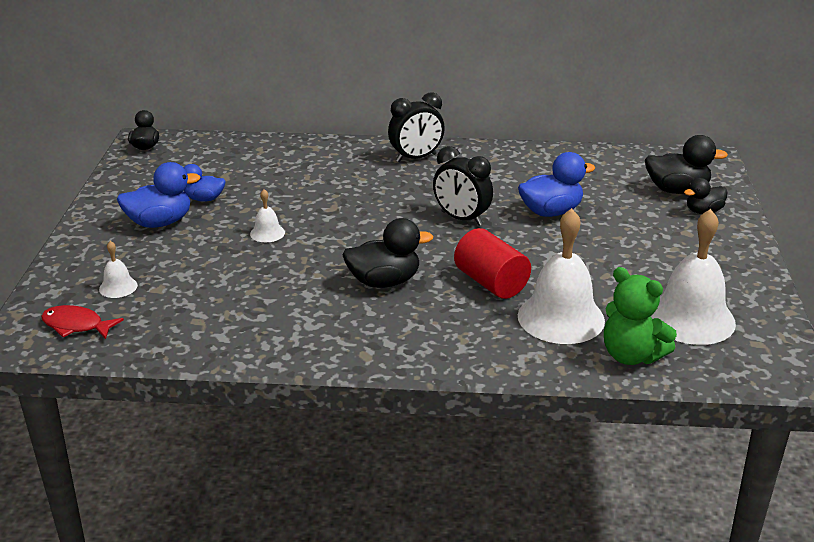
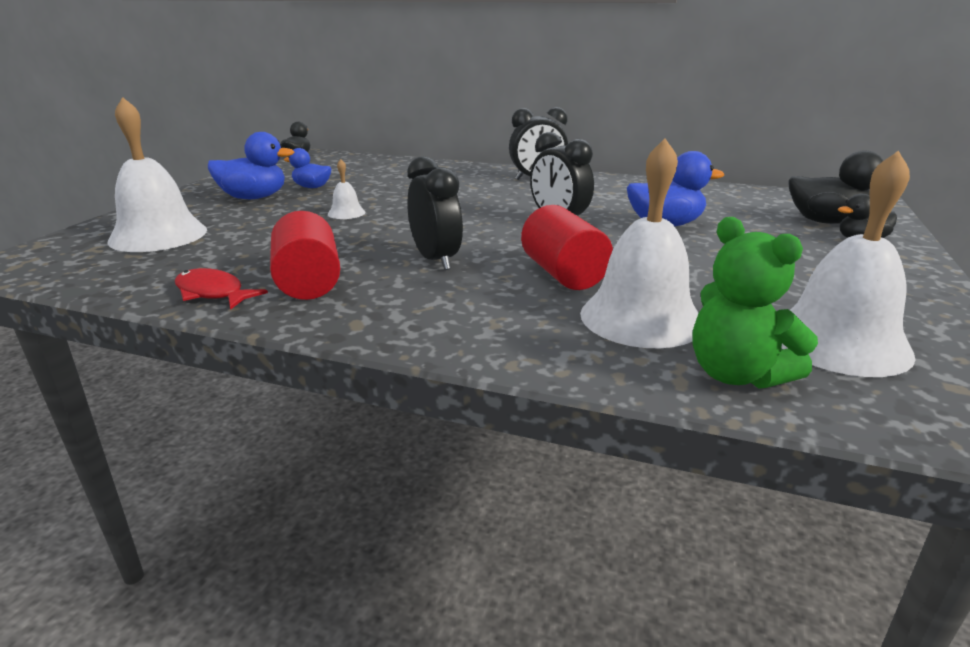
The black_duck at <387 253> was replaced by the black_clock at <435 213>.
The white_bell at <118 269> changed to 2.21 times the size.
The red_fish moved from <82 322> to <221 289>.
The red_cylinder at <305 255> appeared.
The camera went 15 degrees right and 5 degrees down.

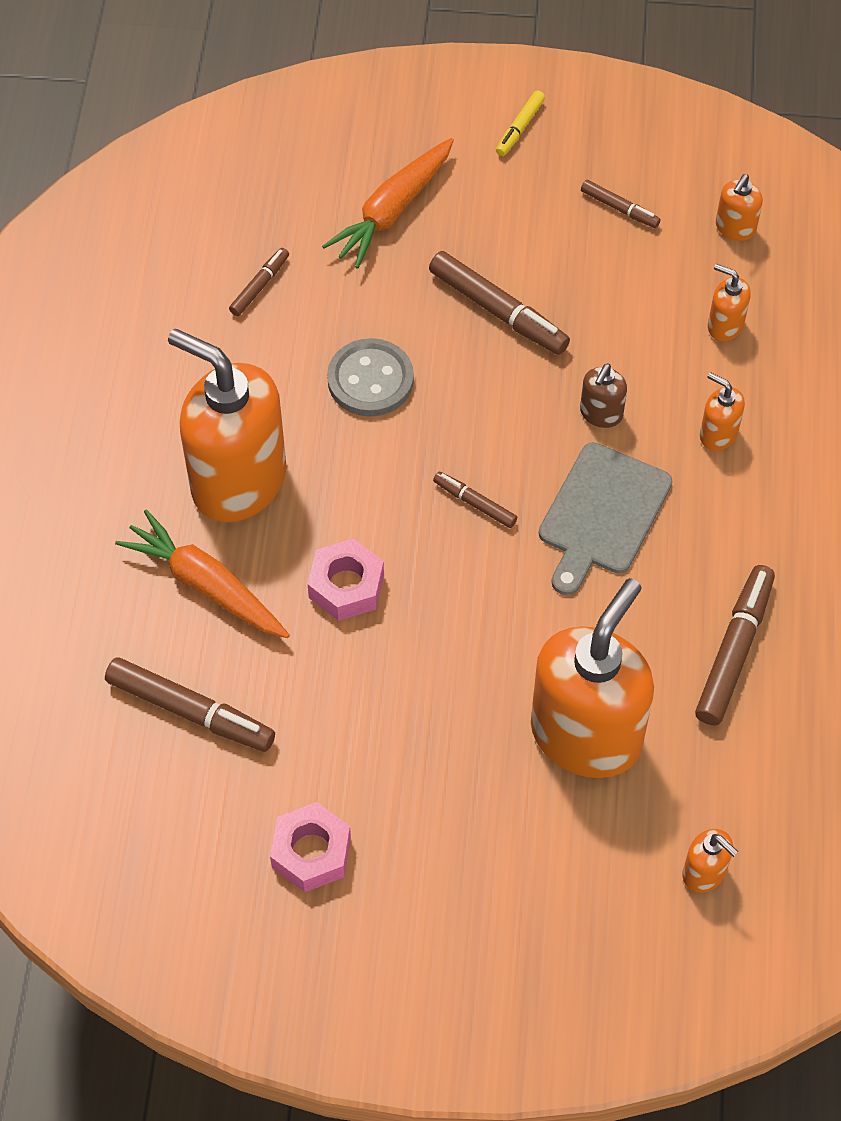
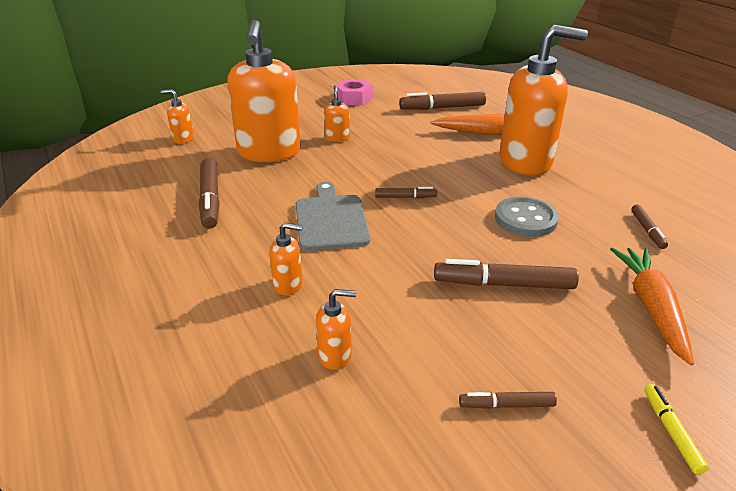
The orange_soap_dispenser moved from <739 207> to <337 113>.
The brown_soap_dispenser at <603 395> disappeared.
The pink_nut at <346 579> disappeared.
The camera went 145 degrees right and 25 degrees down.

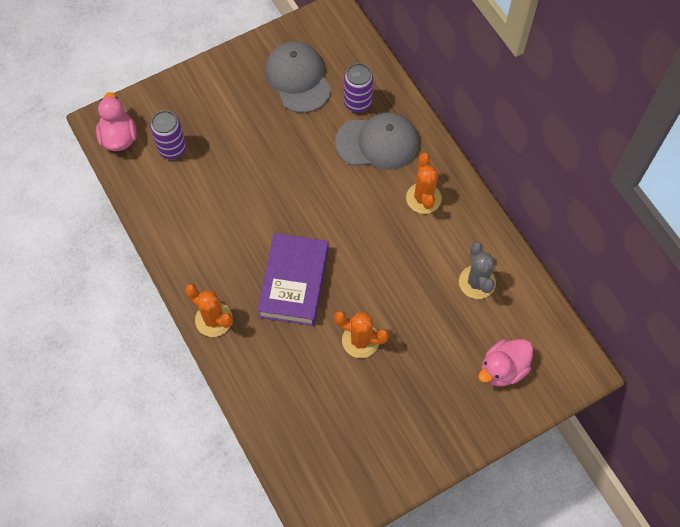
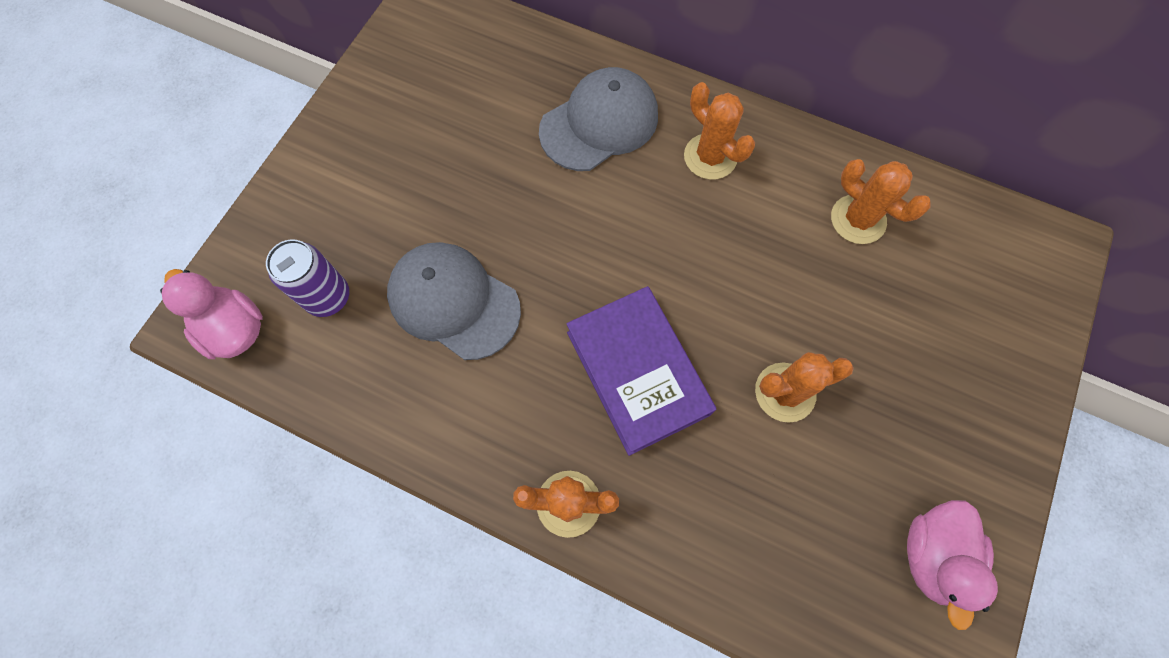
The grey_cap moved from <298 77> to <454 301>.
The purple_can at <358 88> disappeared.
The grey_cactus at <477 270> became the orange_cactus at <881 201>.
The pink_duck moved from <505 362> to <952 565>.
The camera went 35 degrees left and 5 degrees up.

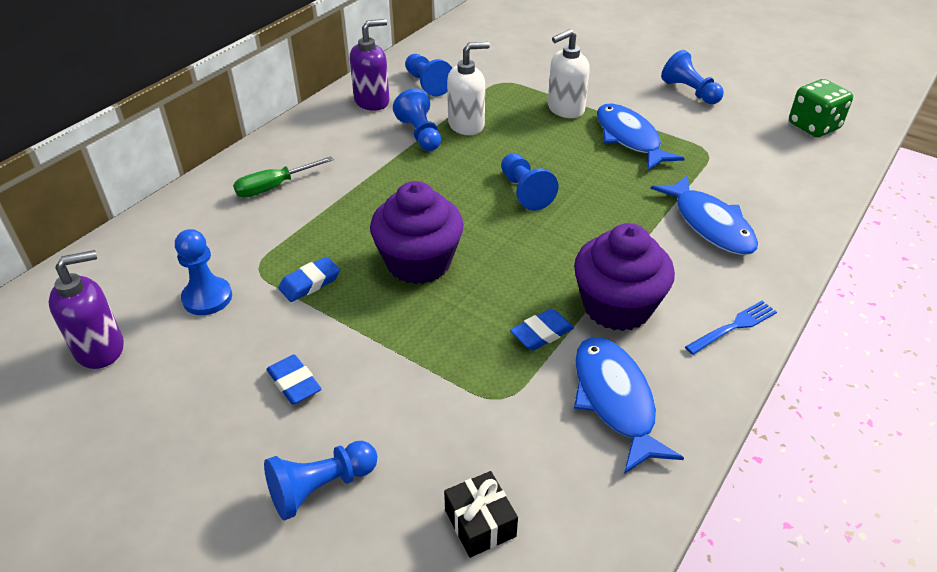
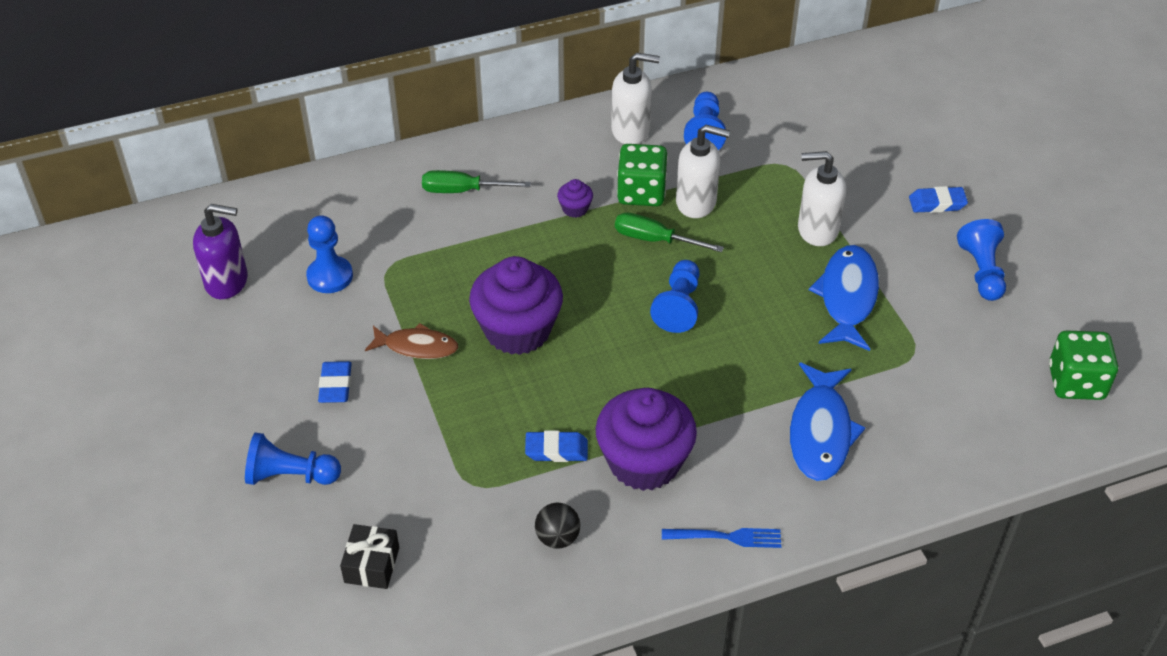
The purple_soap_dispenser at <370 65> became the white_soap_dispenser at <635 98>.
The blue_pawn at <417 120> was replaced by the green_dice at <642 175>.
The blue_eraser moved from <309 279> to <938 199>.
The blue_fish at <629 405> was replaced by the black_ball at <557 526>.
The purple_cupcake at <575 198> appeared.
The green_screwdriver at <669 232> appeared.
The brown_fish at <411 341> appeared.
The camera went 35 degrees right and 5 degrees up.

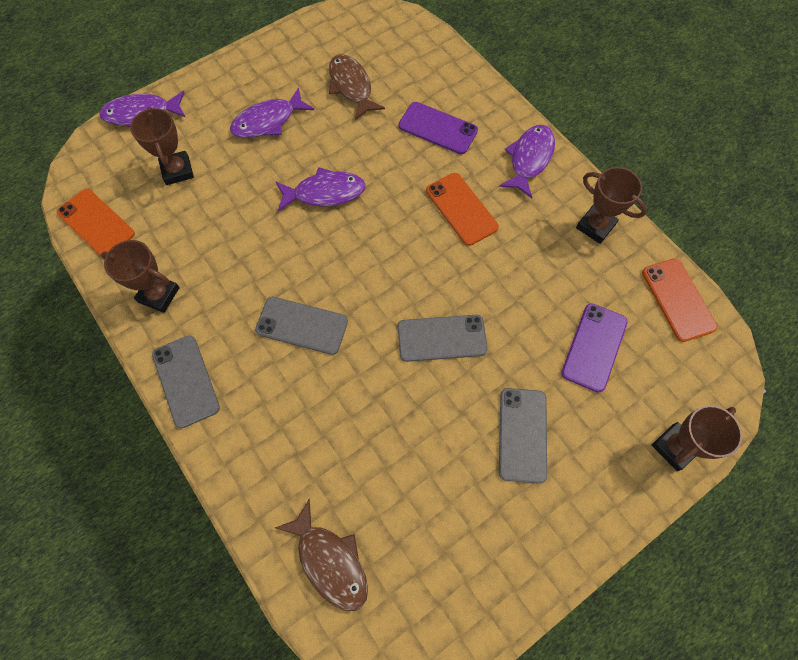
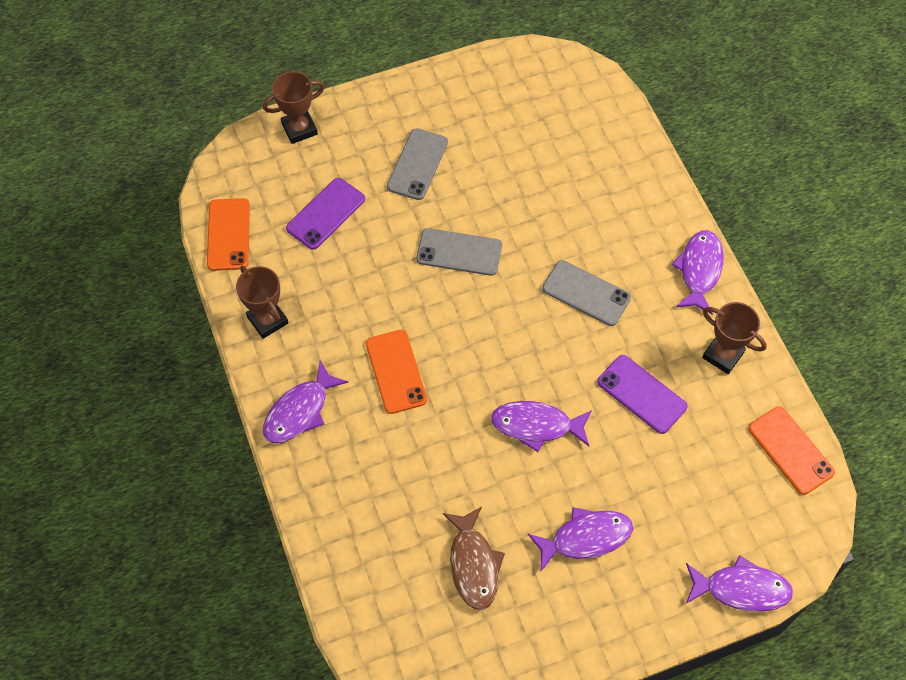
The purple_phone moved from <438 128> to <642 394>.
The brown_trophy at <162 146> disappeared.
The grey_phone at <186 381> was replaced by the purple_fish at <698 272>.
The brown_fish at <321 555> disappeared.
The camera went 165 degrees left and 5 degrees down.

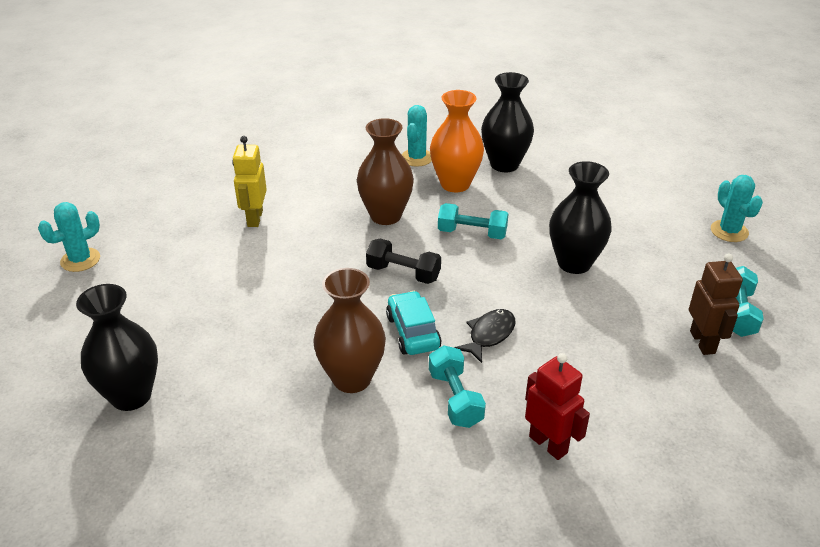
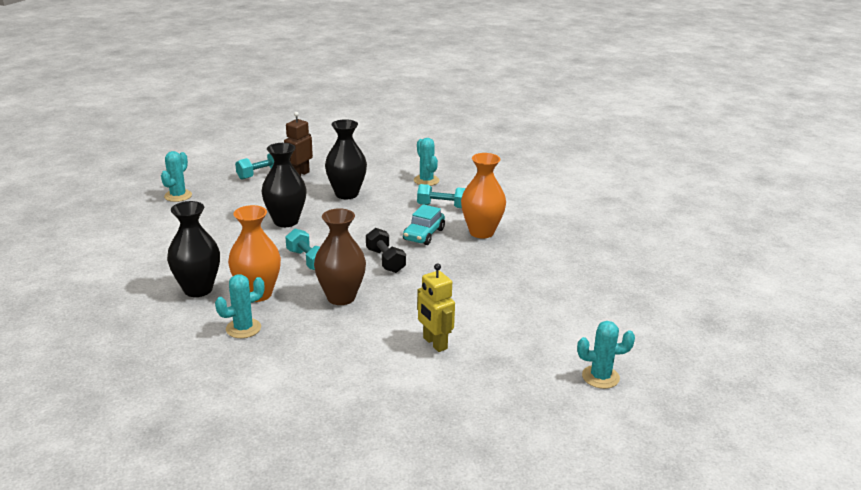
The yellow_robot at <249 181> turned 105 degrees clockwise.
The brown_vase at <349 330> became the orange_vase at <483 196>.
The black_vase moved from <117 347> to <346 159>.
The black_fish at <484 336> disappeared.
The turquoise_dumbbell at <457 386> turned 75 degrees clockwise.
The red_robot at <557 406> was replaced by the turquoise_cactus at <426 162>.
The camera went 140 degrees left and 10 degrees down.

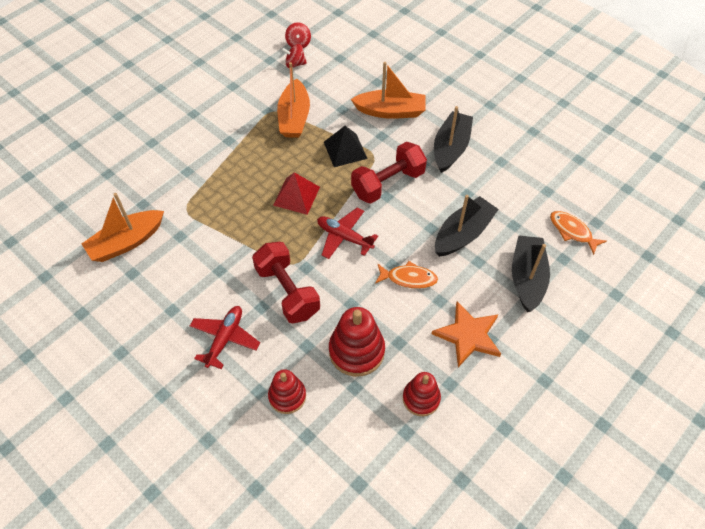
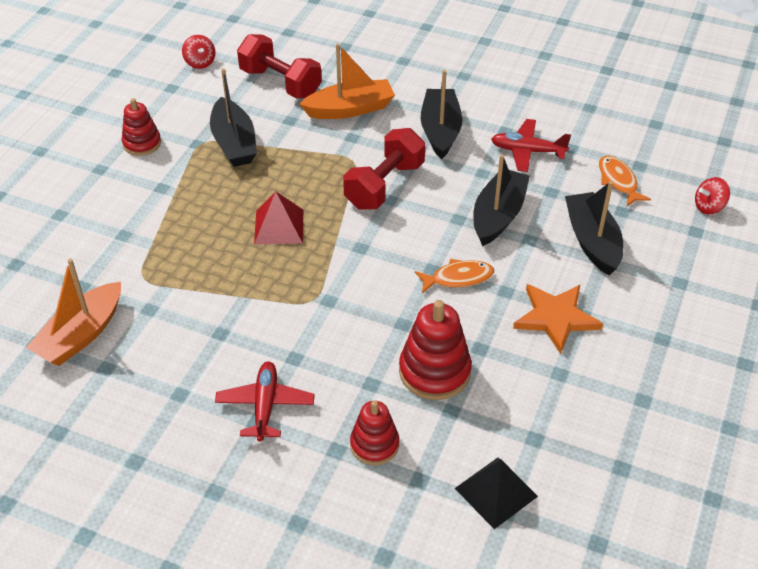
The red_spinning_top moved from <294 56> to <712 195>.
The orange_boat at <293 100> became the black_boat at <233 117>.
The black_pyramid moved from <346 146> to <496 493>.
The red_plane moved from <347 233> to <531 145>.
The orange_fish at <578 233> turned 45 degrees clockwise.
The red_dumbbell moved from <286 282> to <279 66>.
The red_stacking_toy moved from <422 394> to <141 127>.
The camera went 20 degrees left and 10 degrees down.

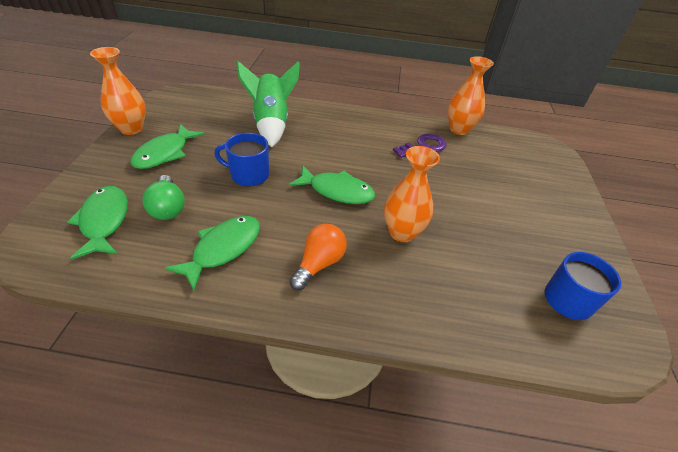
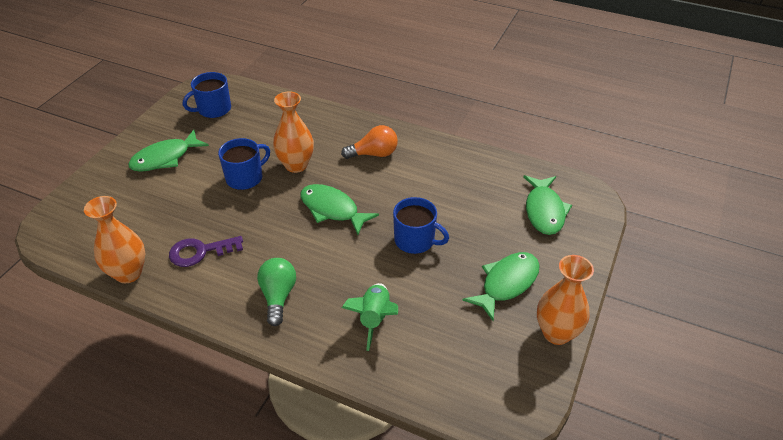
The green_rocket at <268 103> changed to 0.65 times the size.
The green_light_bulb moved from <163 197> to <276 292>.
The green_fish moved from <212 253> to <168 151>.
The orange_light_bulb at <318 257> turned 150 degrees counterclockwise.
The blue_mug at <244 164> appeared.
The camera went 160 degrees left and 0 degrees up.

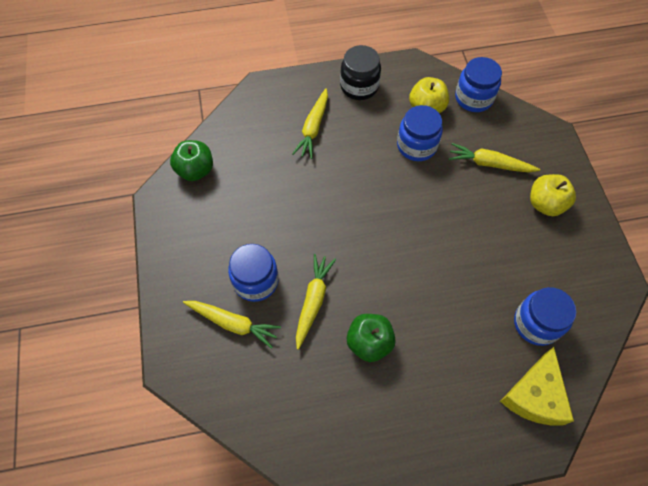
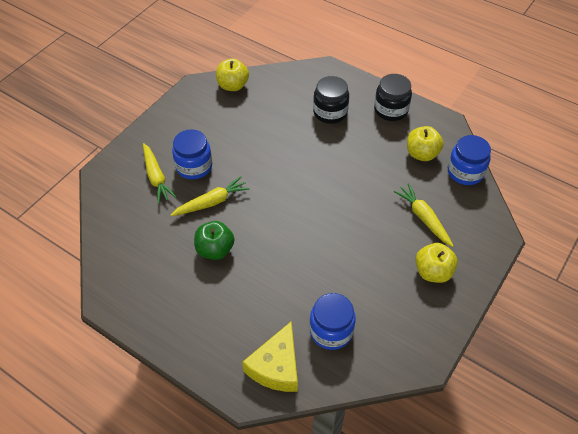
The yellow_carrot at <310 123> was replaced by the black_jar at <331 100>.
The blue_jar at <420 133> disappeared.
The green_apple at <191 160> became the yellow_apple at <232 74>.
The yellow_cheese at <537 386> turned 45 degrees counterclockwise.
The camera went 45 degrees right and 10 degrees down.

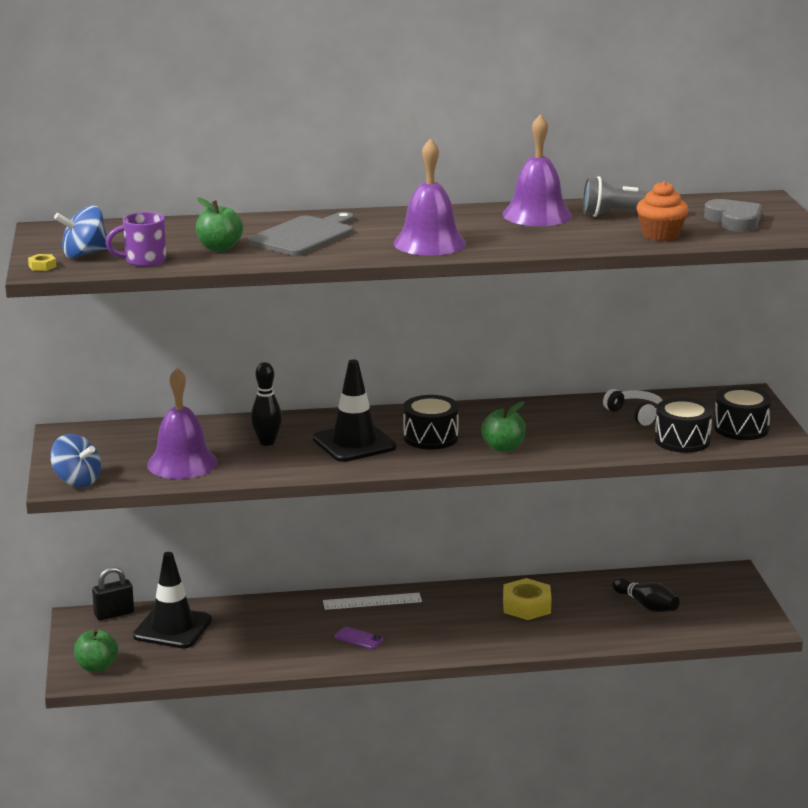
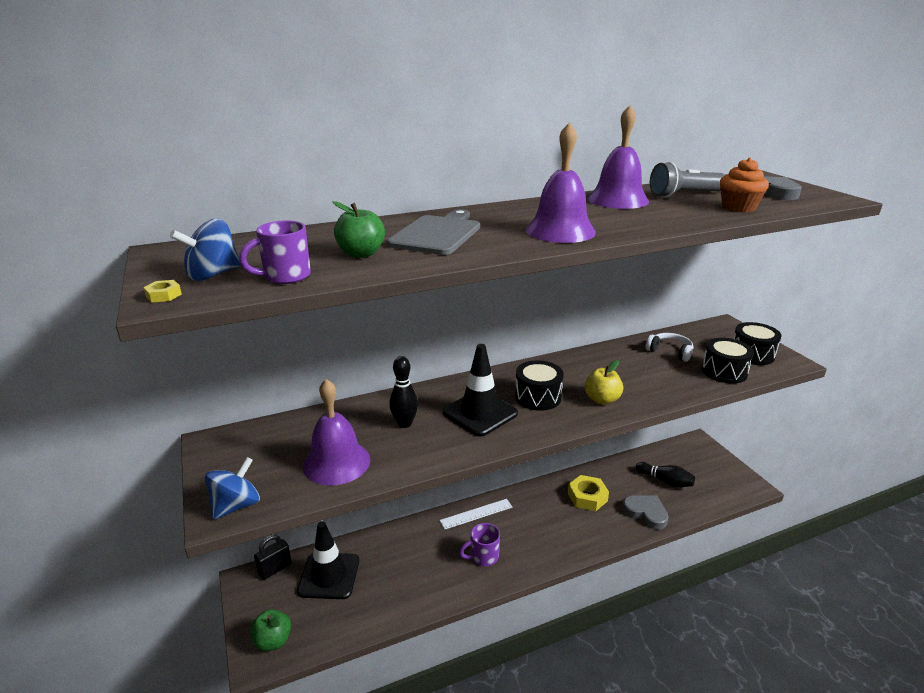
The green_apple at <503 426> became the yellow_apple at <604 382>.
The blue_spinning_top at <75 460> turned 75 degrees counterclockwise.
The purple_phone at <359 638> was replaced by the purple_mug at <479 544>.
The grey_heart at <645 512> appeared.
The camera went 15 degrees left and 5 degrees up.

